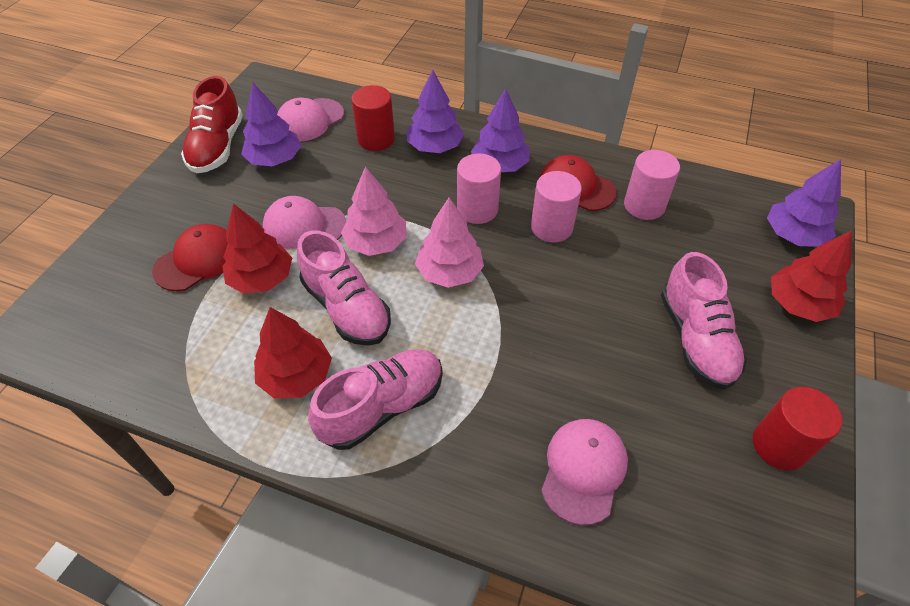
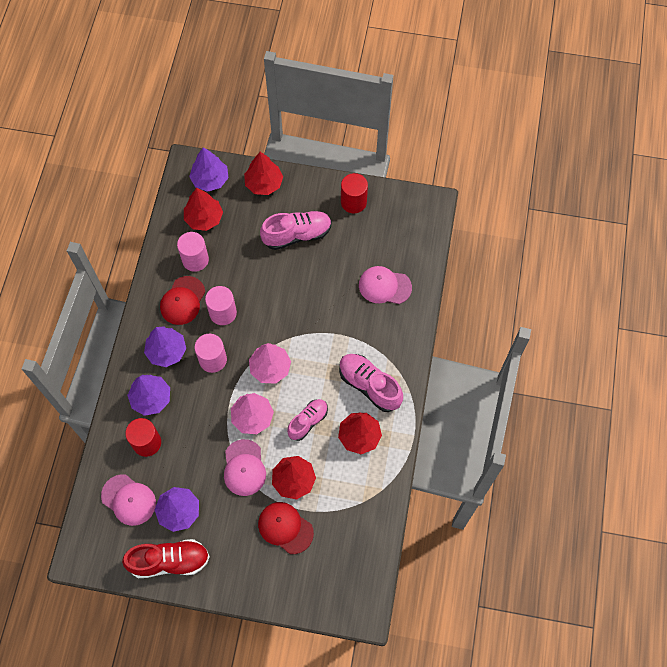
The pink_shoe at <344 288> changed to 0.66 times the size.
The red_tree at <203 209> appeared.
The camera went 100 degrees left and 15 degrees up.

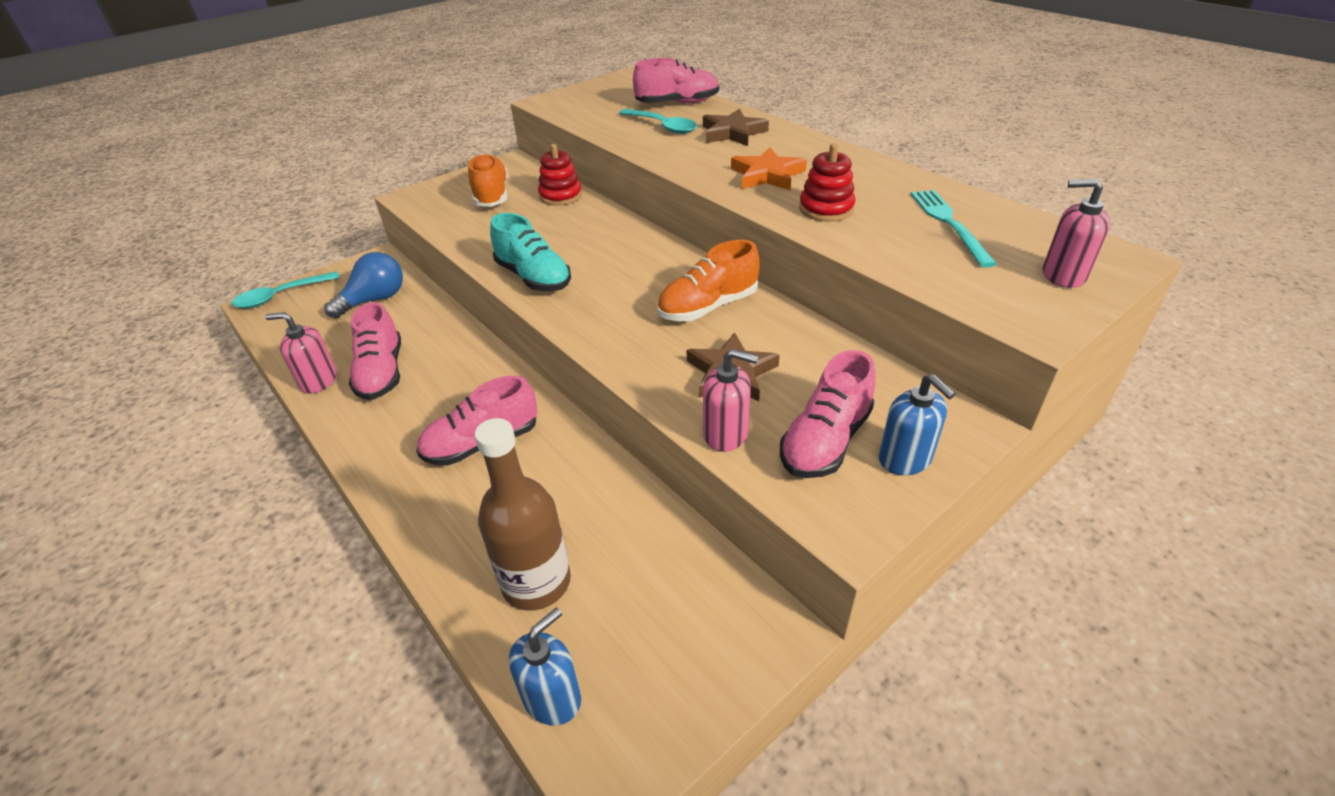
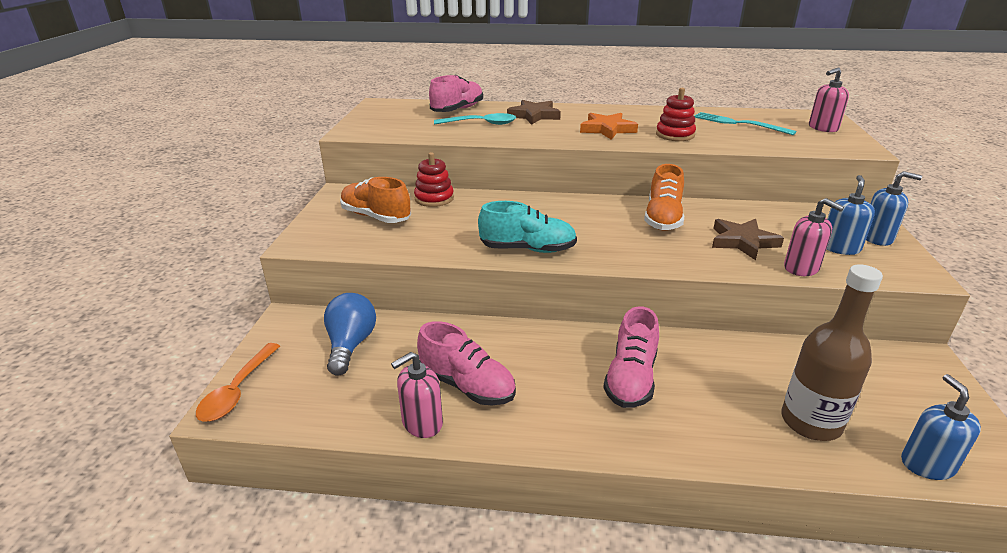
The turquoise_spoon at <285 289> became the orange_spoon at <238 382>.
The pink_soap_dispenser at <731 400> turned 75 degrees clockwise.
The pink_shoe at <828 414> was replaced by the blue_soap_dispenser at <850 215>.
The camera went 45 degrees left and 10 degrees down.

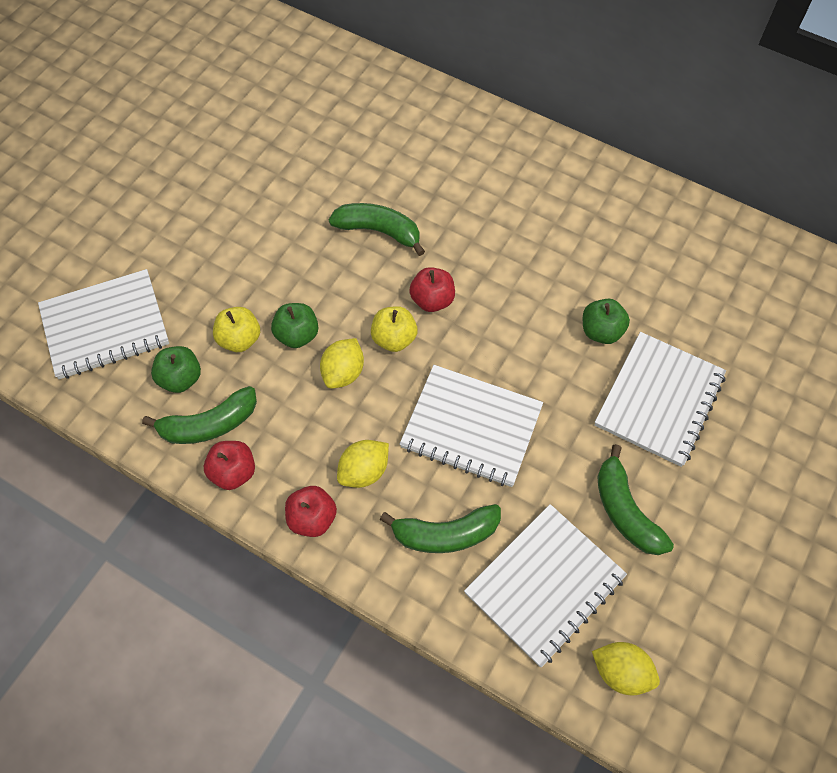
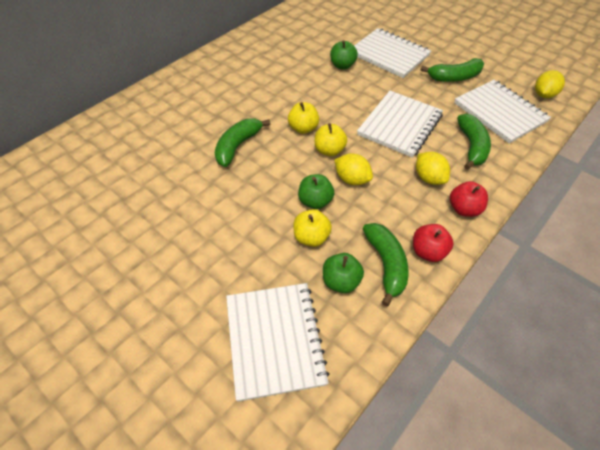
The red_apple at <432 289> became the yellow_apple at <303 118>.
The camera went 80 degrees left and 10 degrees down.

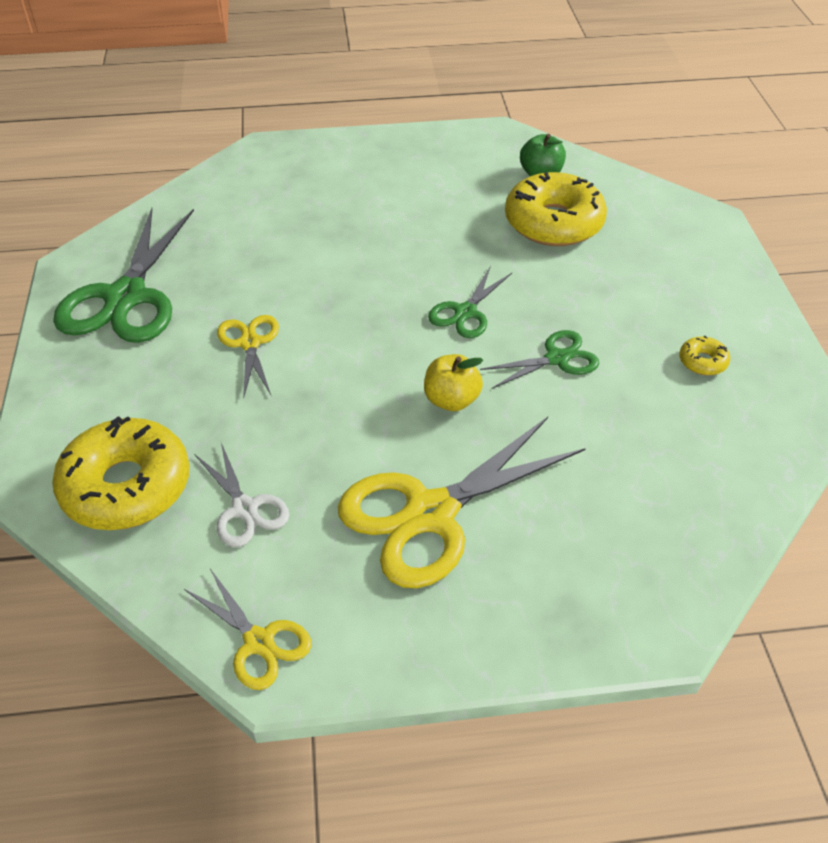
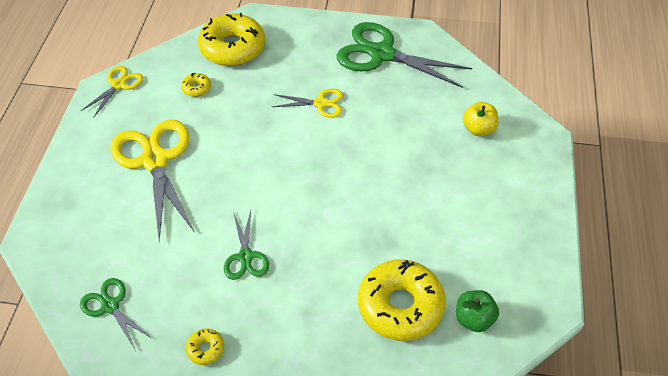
The green_scissors moved from <470 302> to <116 314>.
The yellow_apple moved from <454 382> to <481 119>.
The white_scissors at <241 495> was replaced by the yellow_donut at <196 85>.
The yellow_scissors at <247 629> turned 150 degrees clockwise.
The camera went 105 degrees right and 5 degrees up.

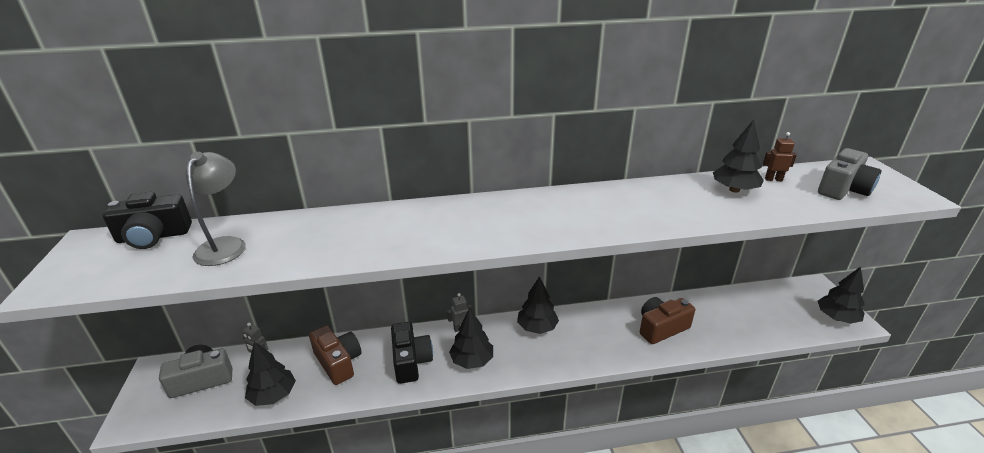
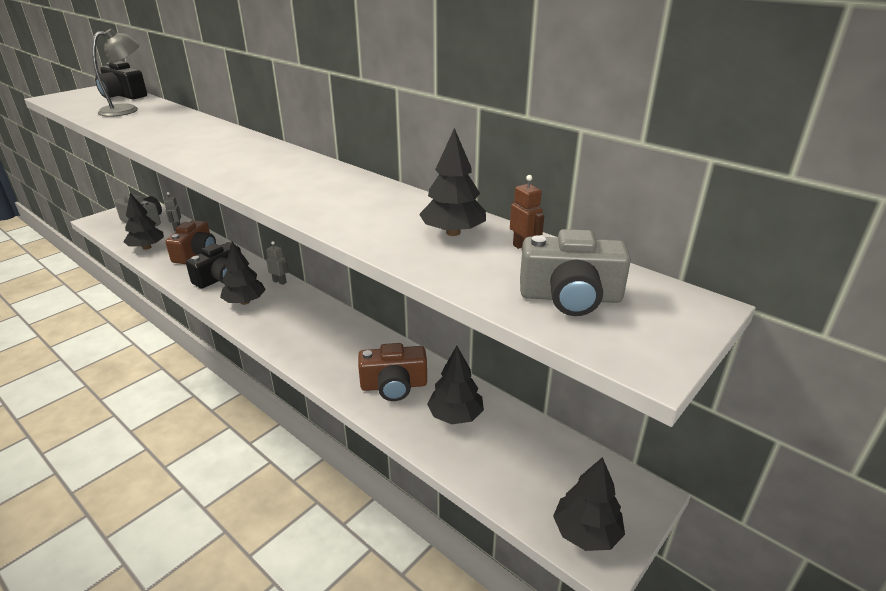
The black_tree moved from <538 305> to <455 385>.
The brown_camera at <667 320> turned 150 degrees clockwise.
The camera went 50 degrees right and 0 degrees up.

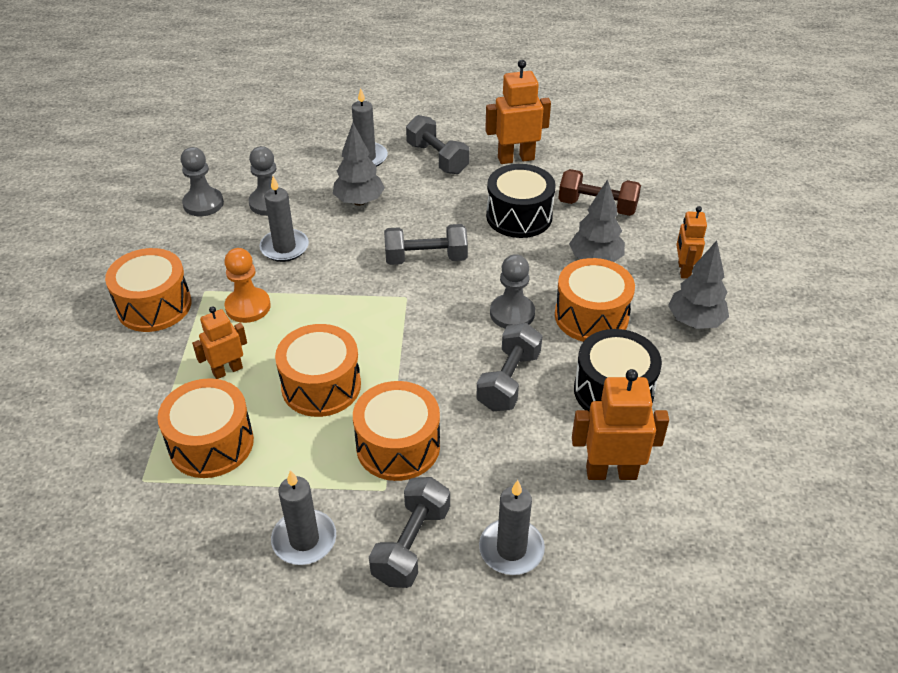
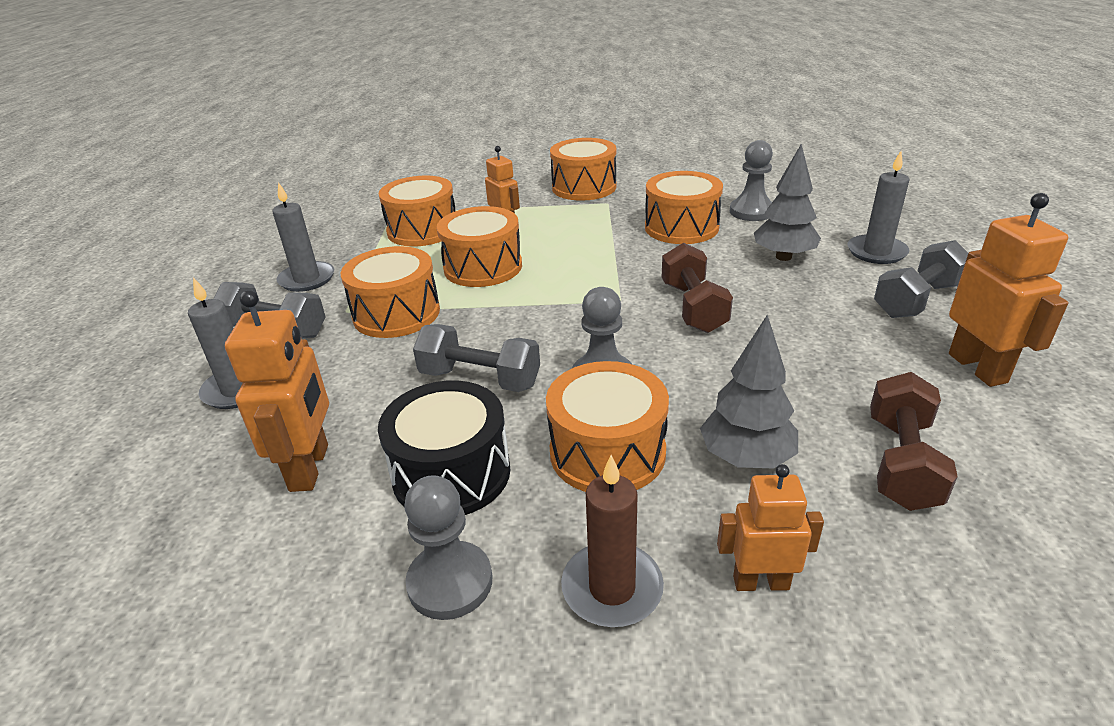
The grey_pawn moved from <202 181> to <448 547>.
The black_drum at <521 201> disappeared.
The grey_candle at <284 219> was replaced by the orange_drum at <684 207>.
The grey_dumbbell at <426 244> became the brown_dumbbell at <697 288>.
The grey_tree at <698 284> was replaced by the brown_candle at <612 541>.
The orange_pawn at <247 285> disappeared.
The camera went 90 degrees right and 10 degrees down.

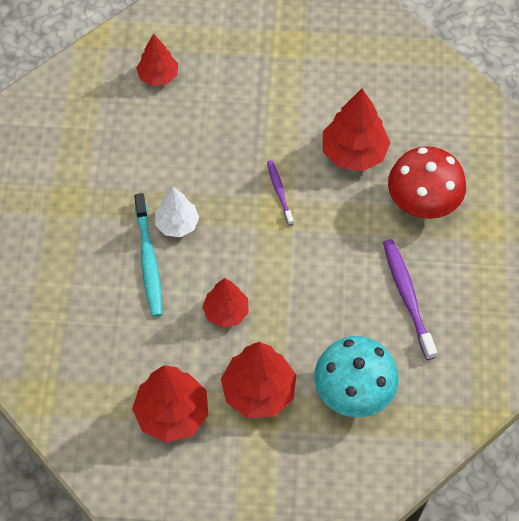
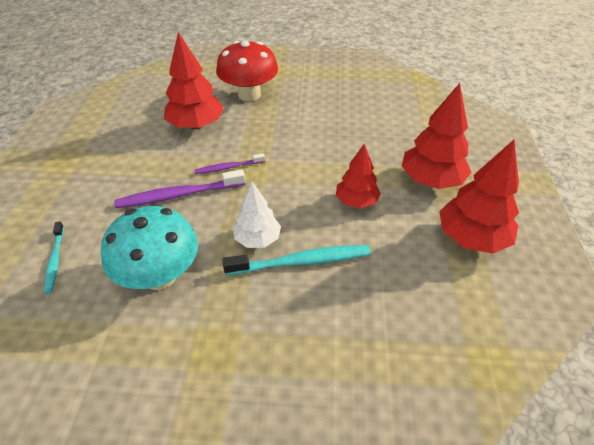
The red_tree at <157 60> was replaced by the turquoise_toothbrush at <54 257>.
The purple_toothbrush moved from <410 299> to <179 189>.
The turquoise_mushroom moved from <356 376> to <149 248>.
The camera went 90 degrees left and 15 degrees down.

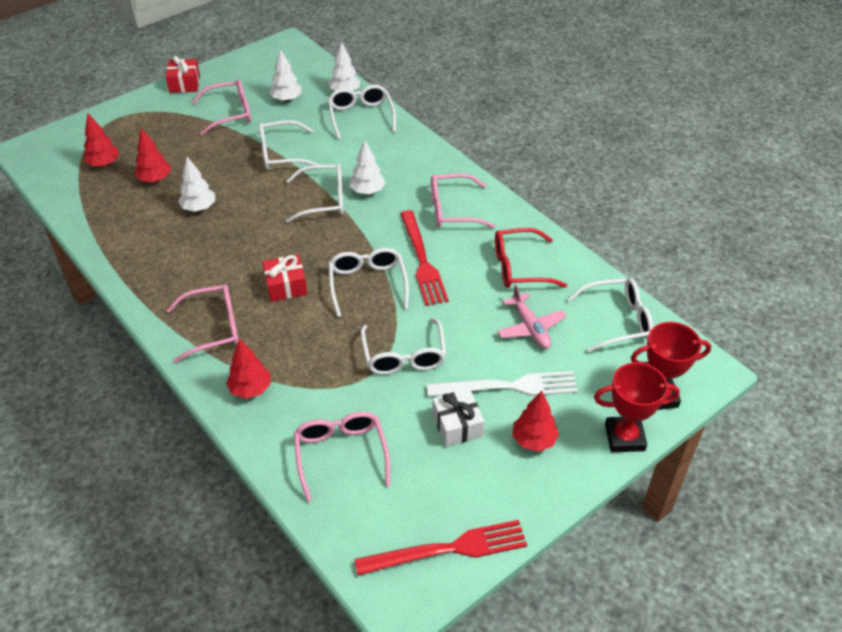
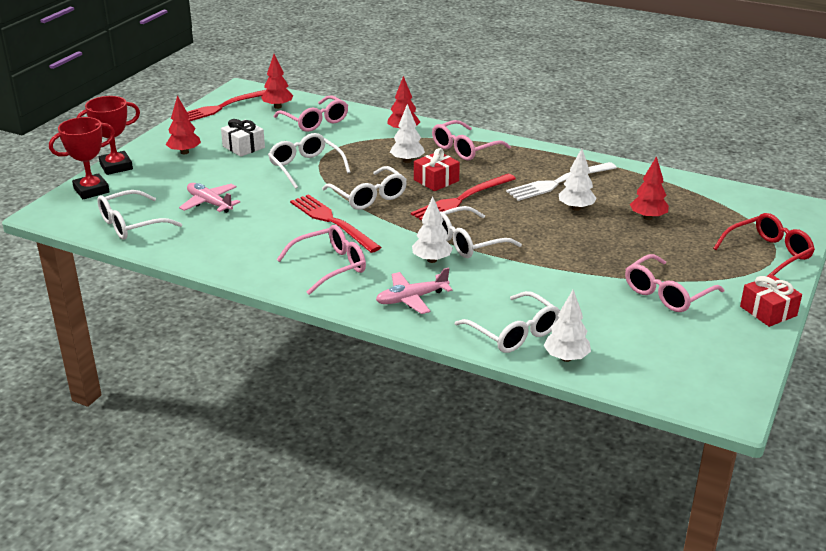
The white_tree moved from <285 75> to <407 133>.
The red_tree moved from <102 140> to <277 81>.
The white_glasses at <289 145> disappeared.
The red_glasses moved from <531 258> to <764 245>.
The white_fork moved from <502 384> to <561 181>.
The red_fork at <463 197> appeared.
The pink_plane at <414 291> appeared.
The camera went 155 degrees right and 15 degrees down.

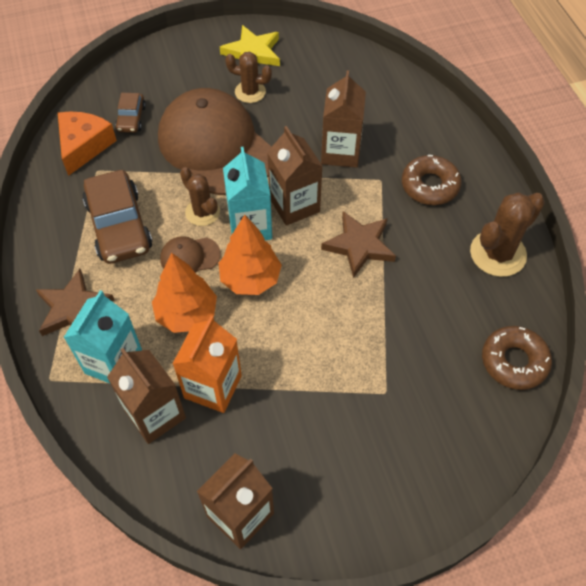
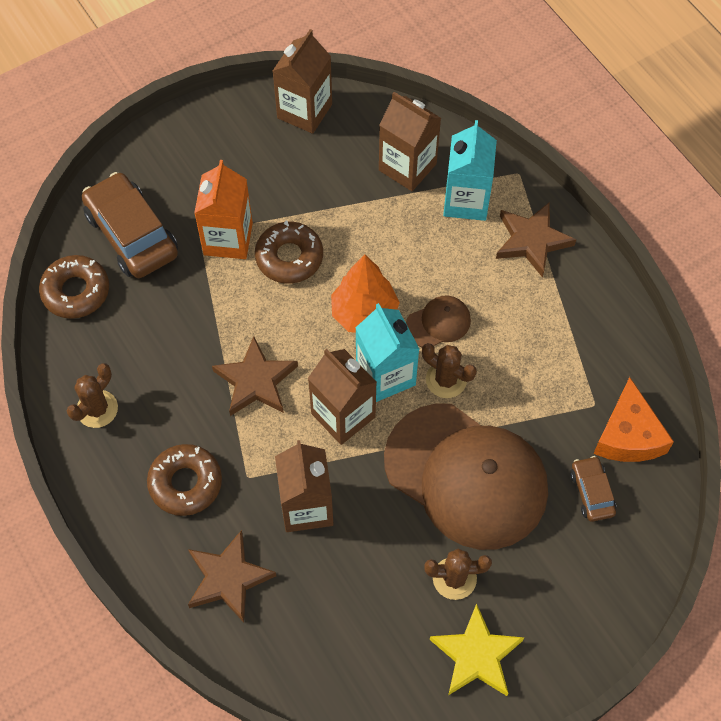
The brown_car moved from <117 217> to <130 225>.
The brown_cactus at <507 234> changed to 0.64 times the size.
The orange_tree at <184 293> disappeared.
The orange_carton moved from <207 364> to <223 209>.
The brown_donut at <289 252> appeared.
The brown_star at <232 576> appeared.
The camera went 165 degrees right and 5 degrees up.

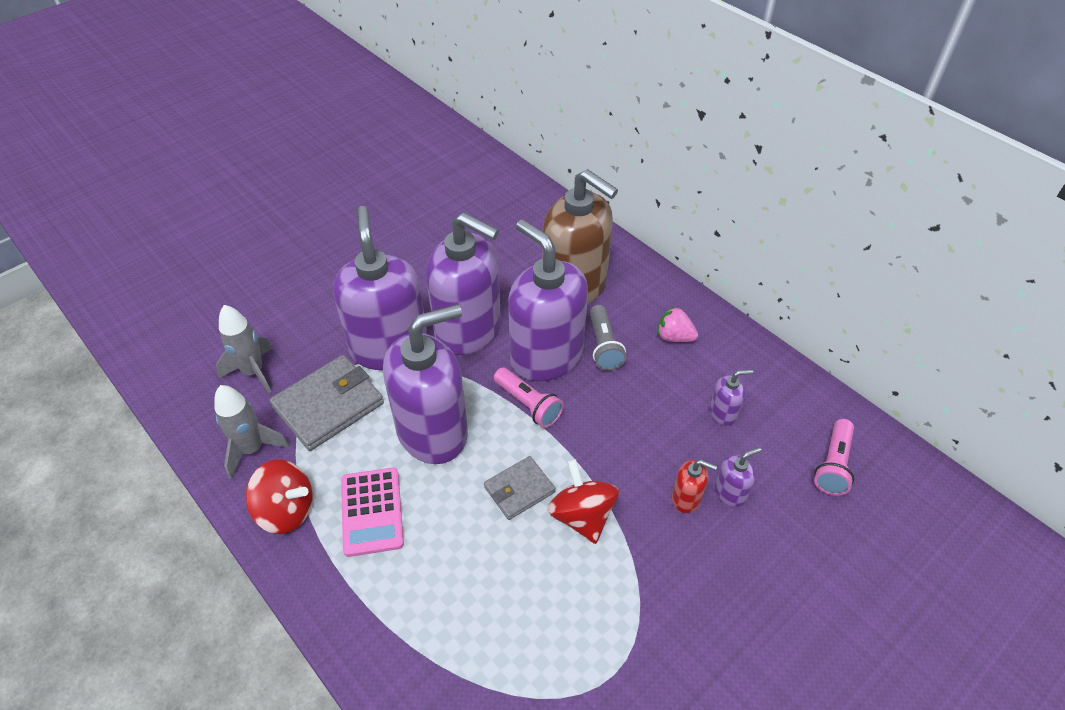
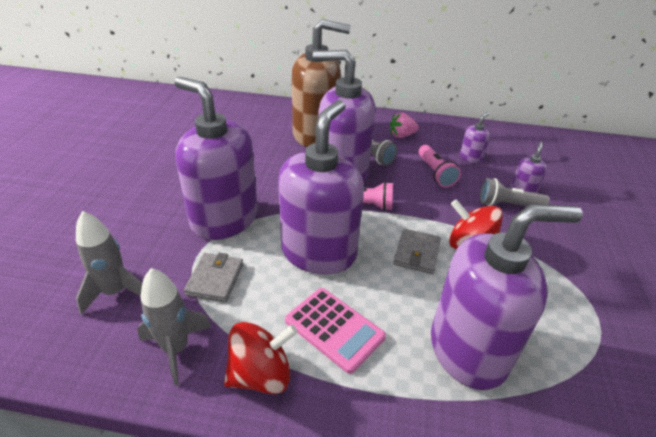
The purple_soap_dispenser moved from <463 283> to <507 297>.
The grey_wallet at <327 403> changed to 0.60 times the size.
The pink_flashlight moved from <834 457> to <439 166>.
The red_soap_dispenser at <694 486> was replaced by the grey_flashlight at <515 192>.
The camera went 40 degrees left and 10 degrees down.

